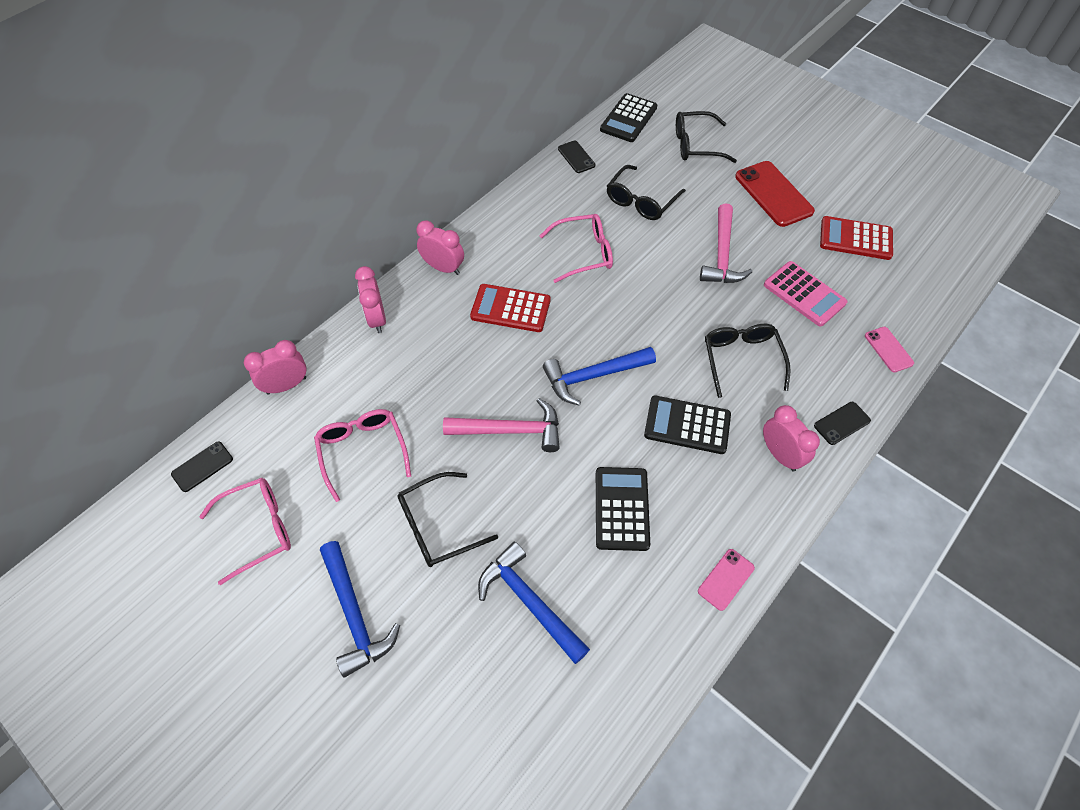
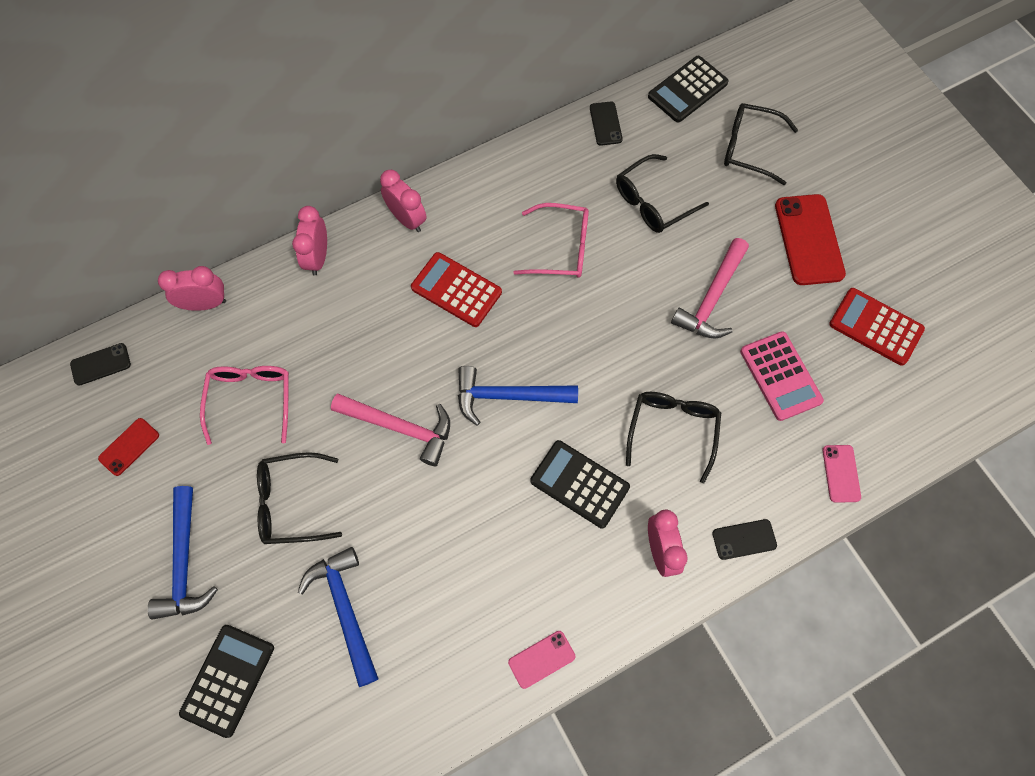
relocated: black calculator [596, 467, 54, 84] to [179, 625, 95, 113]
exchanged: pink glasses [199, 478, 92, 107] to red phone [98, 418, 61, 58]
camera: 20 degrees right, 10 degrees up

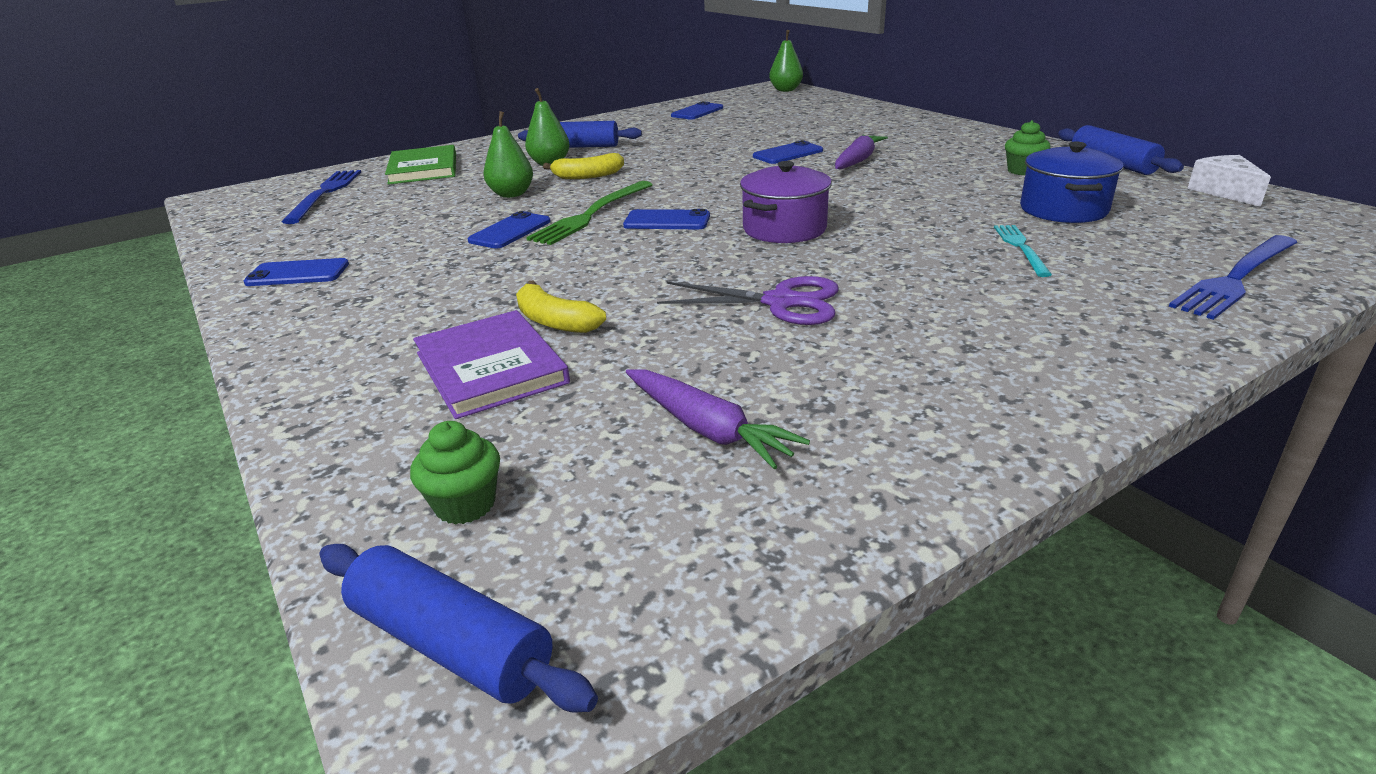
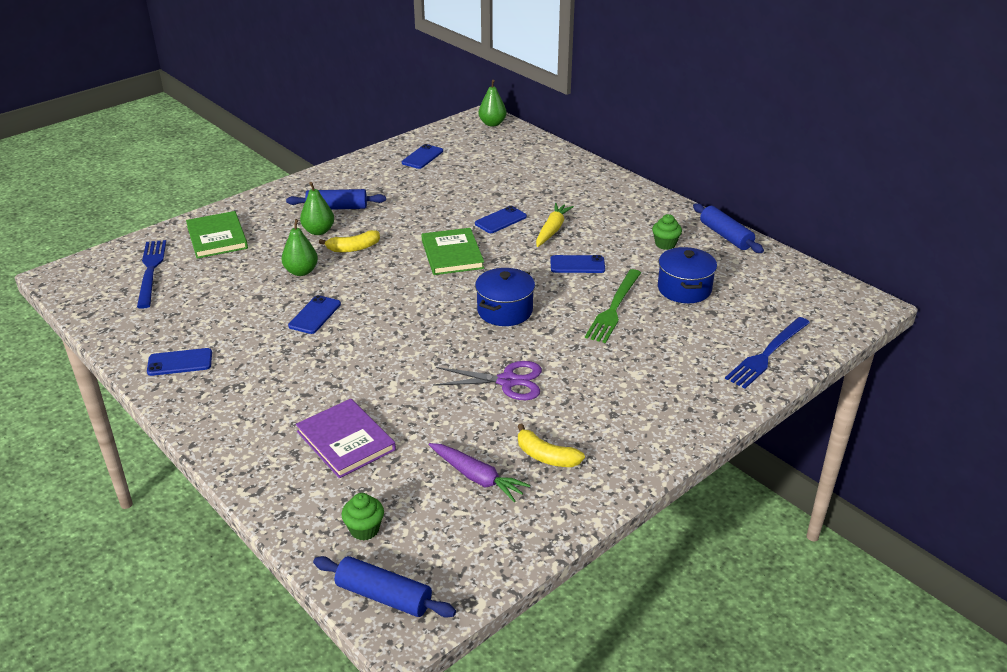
missing: turquoise fork [994, 225, 58, 52]; white cheese [1187, 155, 84, 52]
appeared: green book [422, 228, 62, 47]
relocated: yellow banana [516, 280, 90, 53] to [518, 424, 67, 43]; blue phone [623, 209, 87, 20] to [550, 255, 55, 18]; green fork [526, 181, 127, 64] to [585, 269, 56, 74]
colour: purple pot [740, 161, 92, 82] to blue pot [475, 268, 60, 58]; purple carrot [835, 135, 53, 34] to yellow carrot [536, 203, 38, 44]
camera: 10 degrees left, 5 degrees up

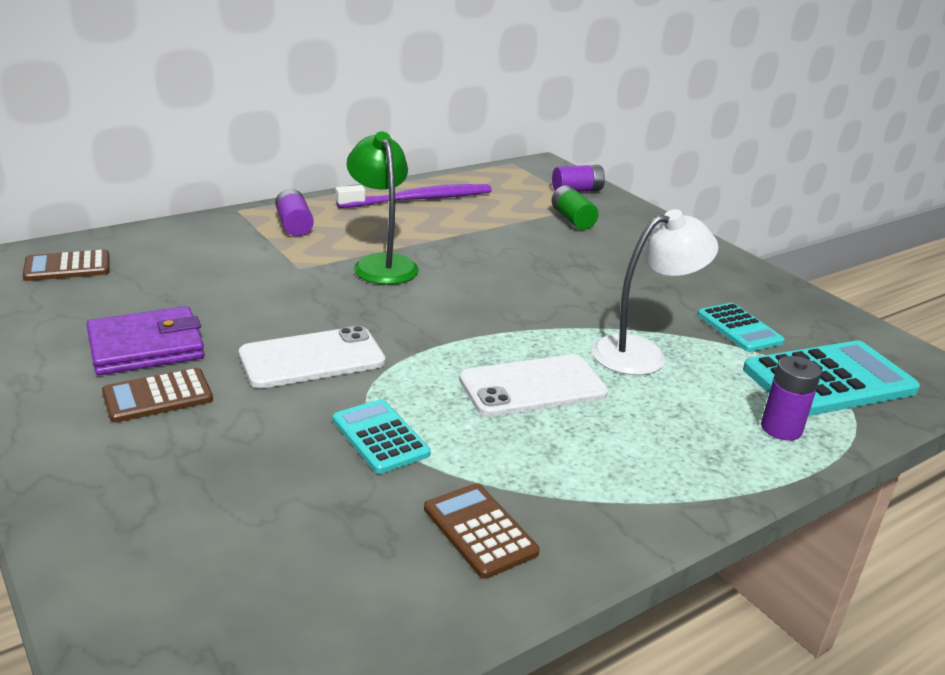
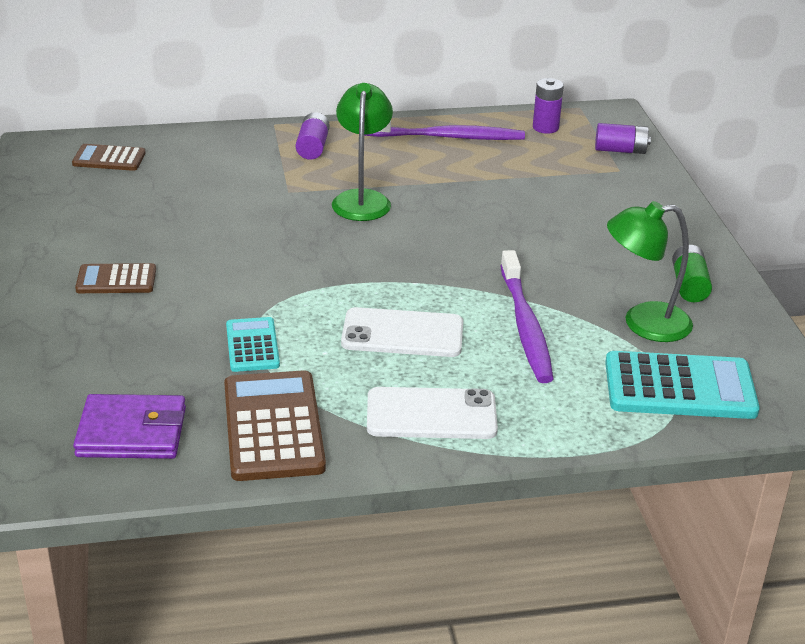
relocated: purple wallet [86, 306, 119, 69] to [73, 394, 113, 65]; white phone [239, 326, 147, 62] to [367, 387, 131, 52]; purple battery [761, 356, 61, 85] to [533, 78, 31, 56]; green battery [552, 185, 47, 45] to [672, 245, 40, 57]
exchanged: white lamp [592, 209, 127, 166] to purple toothbrush [500, 250, 53, 133]; turquoise calculator [697, 303, 88, 49] to green lamp [607, 201, 86, 141]
size: brown calculator [424, 483, 116, 96] = [224, 370, 102, 111] x1.74
camera: 25 degrees right, 5 degrees up

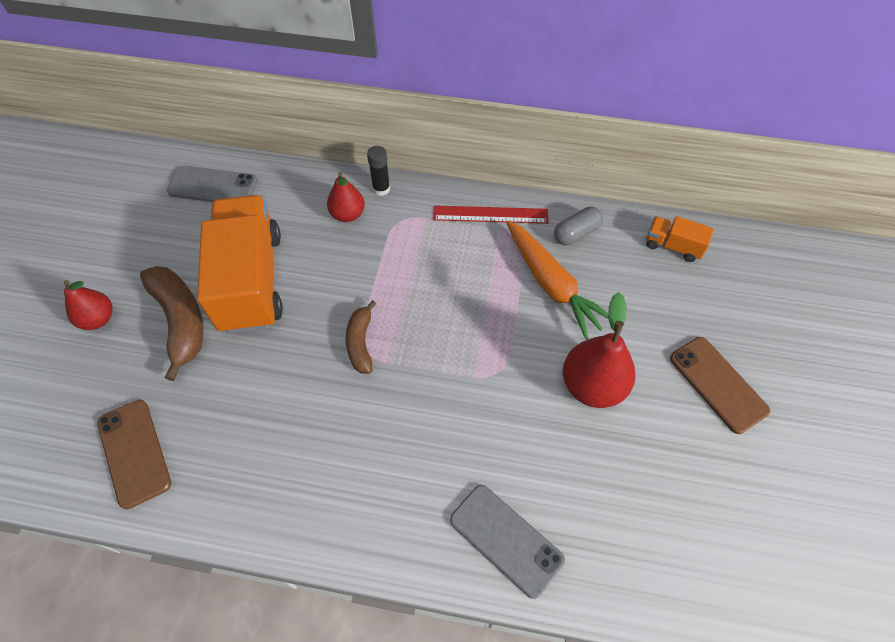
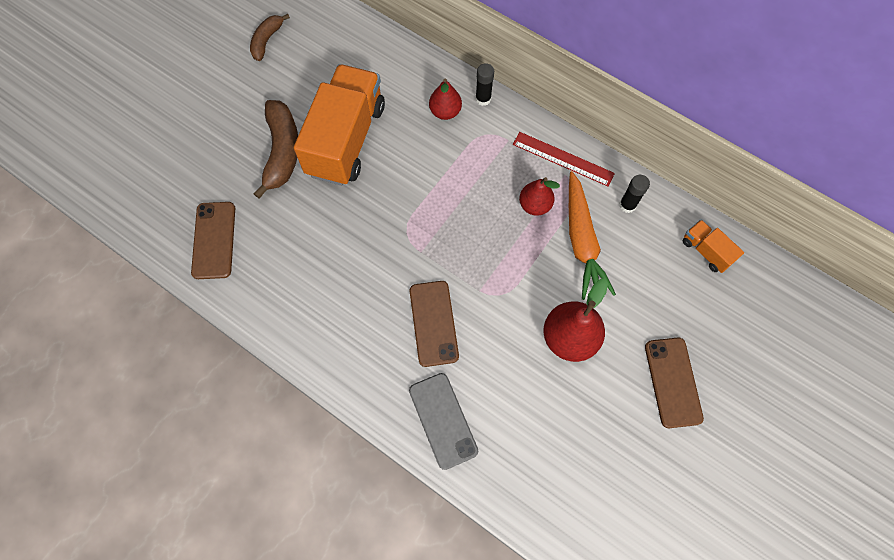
missing: grey phone [167, 166, 90, 36]
appeared: brown phone [410, 281, 49, 86]
relocated: brown banana [345, 300, 31, 74] to [250, 14, 40, 47]; red pear [64, 280, 49, 50] to [519, 177, 41, 39]
exchanged: grey capsule [554, 207, 49, 38] to black glue stick [619, 175, 31, 38]
camera: 25 degrees right, 10 degrees up

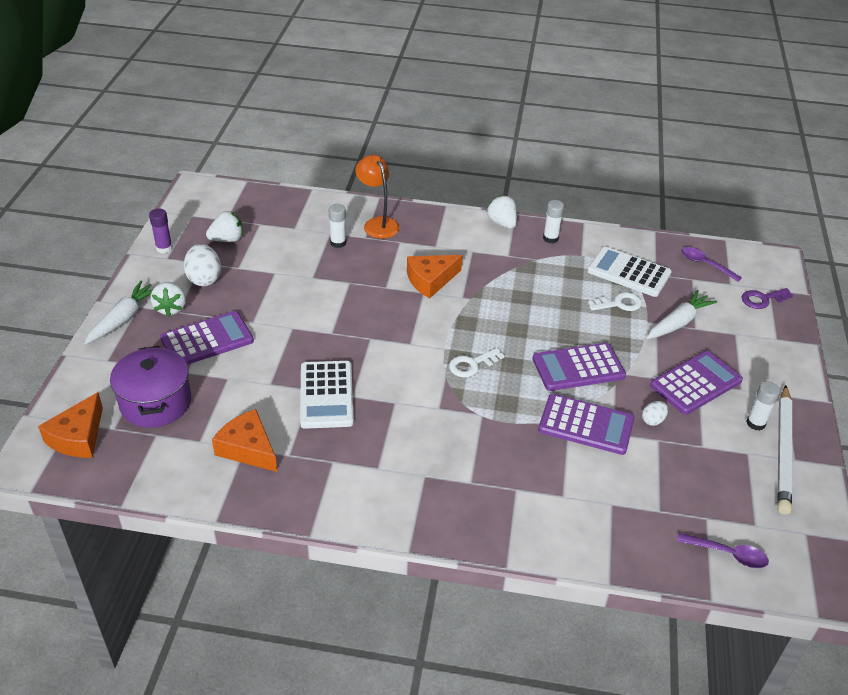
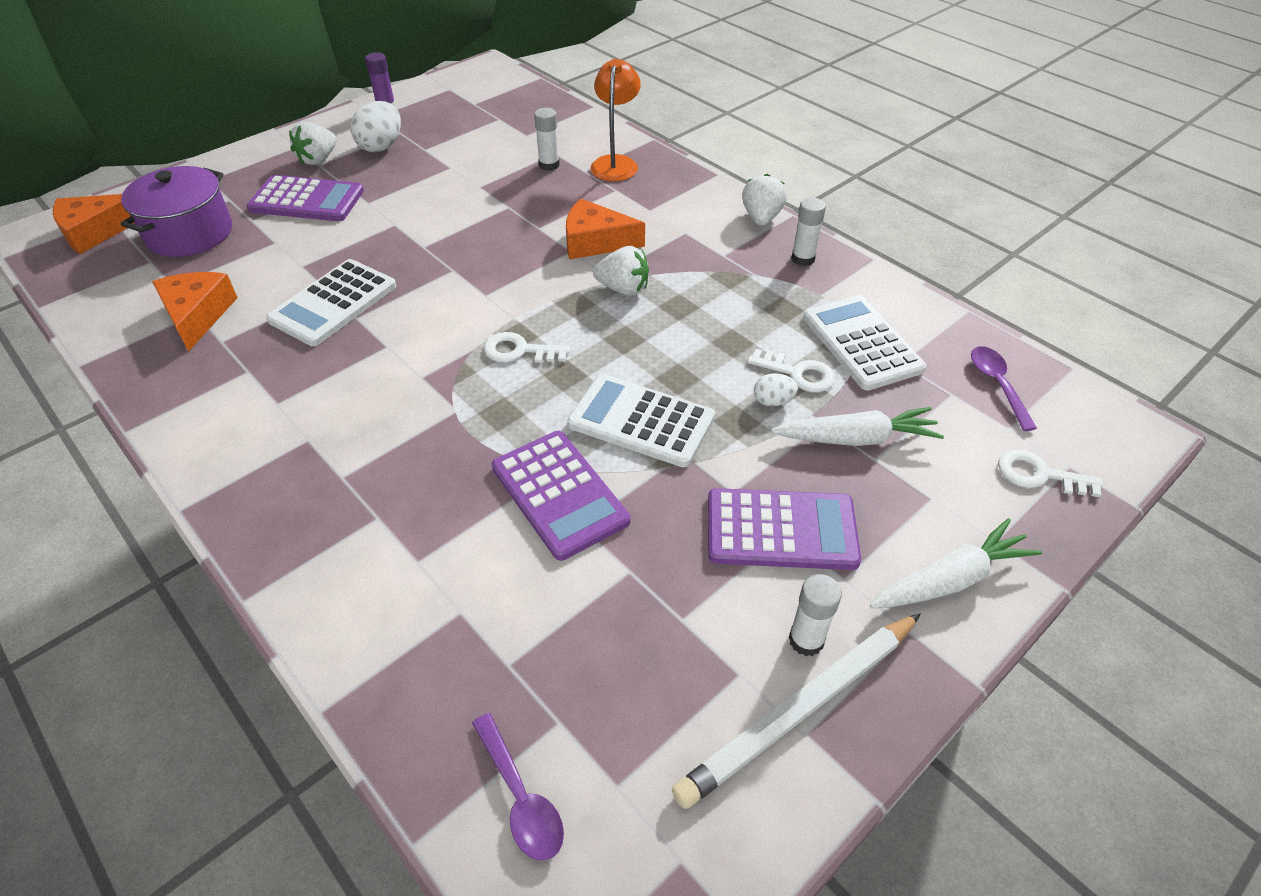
relocated: white strawberry [206, 211, 37, 31] to [593, 246, 56, 50]; white egg [642, 401, 26, 25] to [754, 373, 44, 33]; white carrot [84, 281, 69, 64] to [870, 518, 172, 90]
colour: purple calculator [532, 343, 94, 48] to white calculator [567, 374, 148, 93]; purple key [742, 288, 52, 21] to white key [998, 449, 105, 48]
camera: 40 degrees right, 5 degrees up

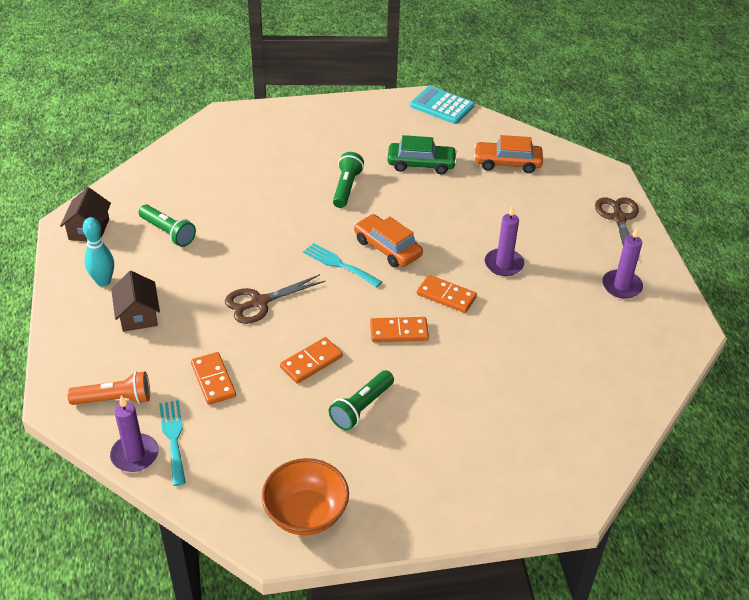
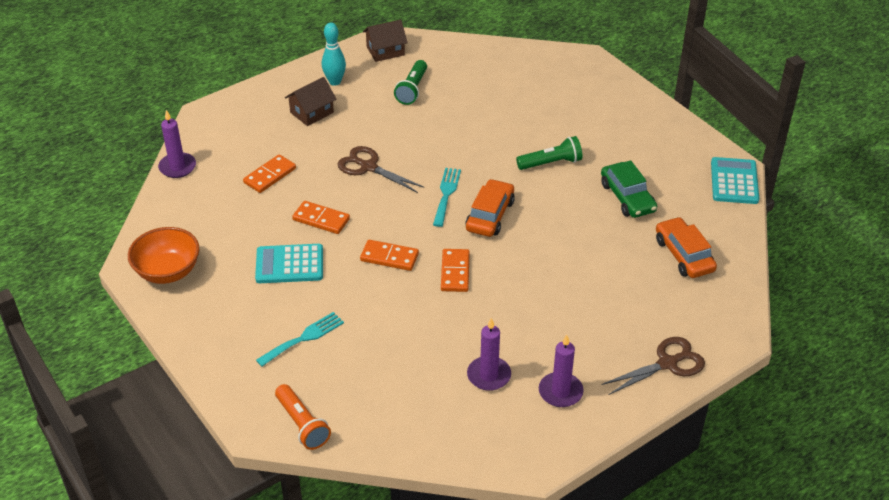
relocated: turquoise fork [159, 400, 27, 86] to [256, 312, 88, 55]; orange flashlight [67, 371, 83, 34] to [275, 384, 56, 66]; purple candle [485, 205, 39, 71] to [467, 318, 44, 73]
exchanged: green flashlight [329, 370, 65, 61] to turquoise calculator [255, 244, 68, 39]
spun: orange domino [370, 317, 59, 25] = [360, 240, 59, 31] 45 degrees counterclockwise
camera: 65 degrees right, 0 degrees up

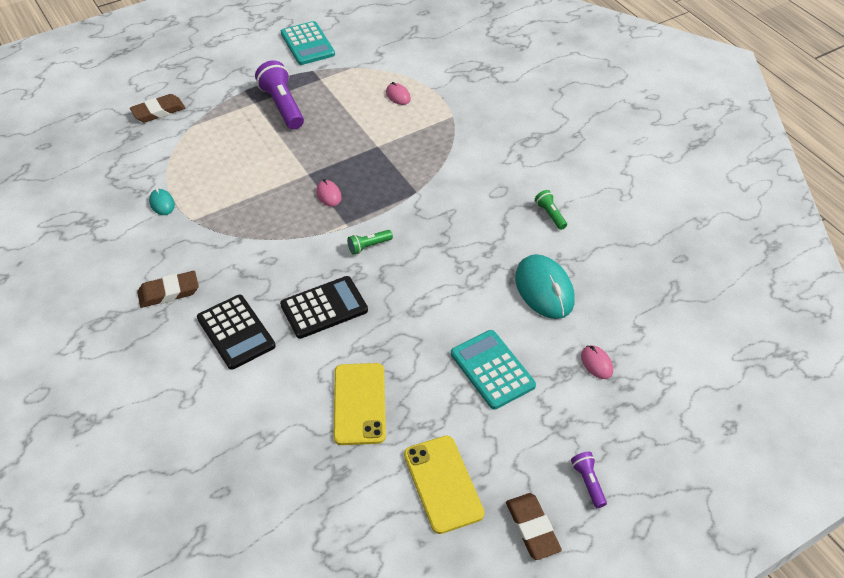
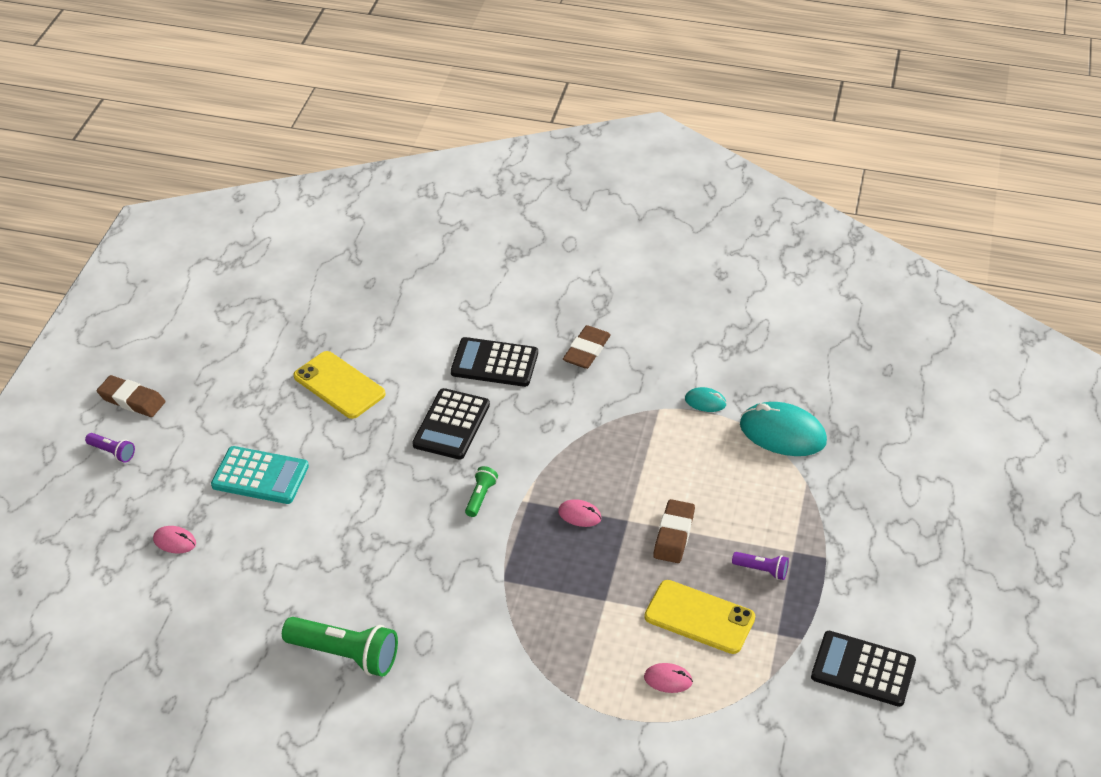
relocated: yellow phone [404, 436, 81, 98] to [644, 580, 111, 74]; brown eraser [130, 94, 55, 28] to [653, 499, 42, 64]; turquoise mouse [515, 254, 60, 65] to [740, 402, 87, 54]
colour: turquoise calculator [281, 21, 54, 44] to black calculator [811, 631, 105, 76]
size: green flashlight [535, 190, 32, 40] = [282, 617, 116, 60] x1.99; purple flashlight [255, 60, 49, 69] = [732, 552, 57, 28] x0.50
camera: 135 degrees right, 5 degrees down

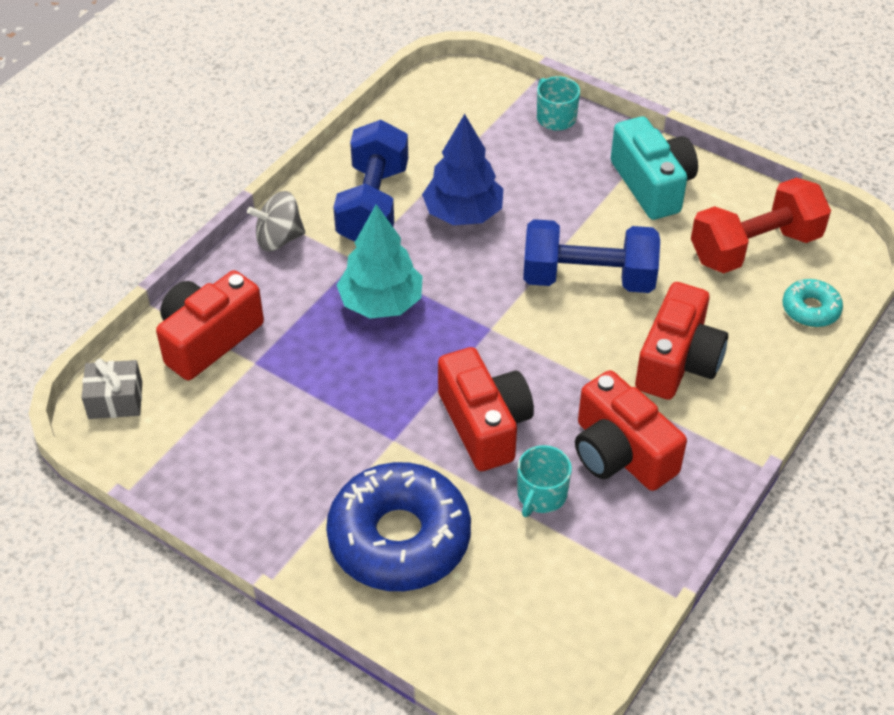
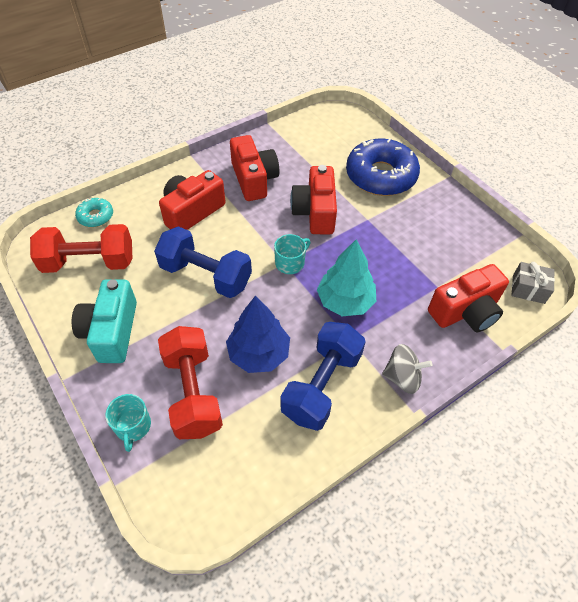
appeared: red dumbbell [158, 326, 65, 113]
relocated: turquoise mug [517, 445, 55, 72] to [274, 234, 36, 40]
camera: 160 degrees left, 5 degrees up

